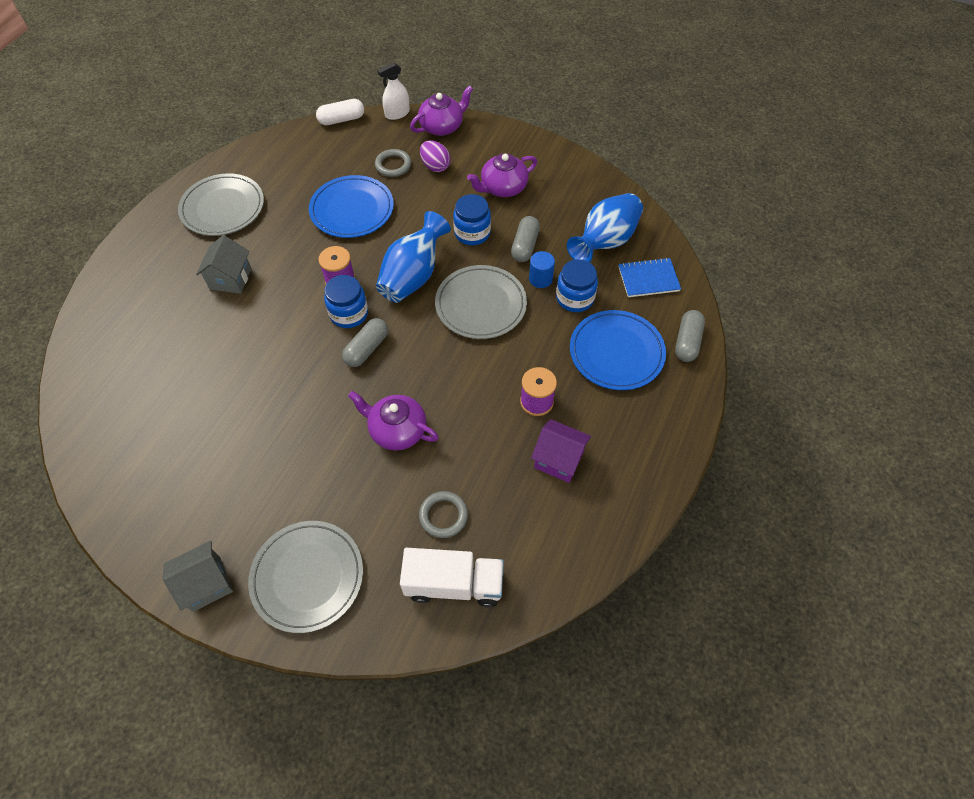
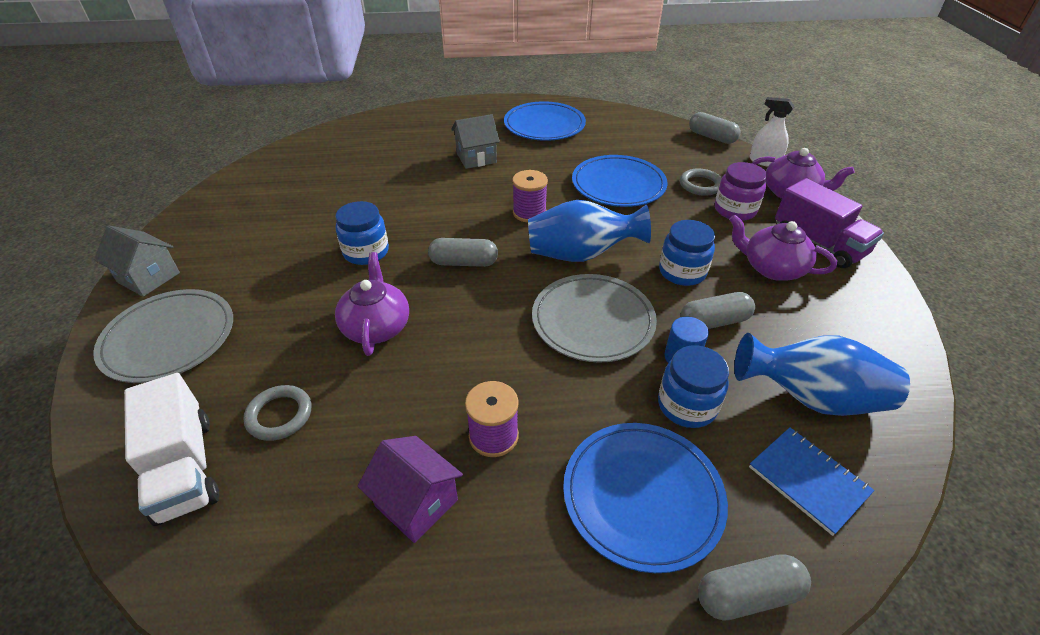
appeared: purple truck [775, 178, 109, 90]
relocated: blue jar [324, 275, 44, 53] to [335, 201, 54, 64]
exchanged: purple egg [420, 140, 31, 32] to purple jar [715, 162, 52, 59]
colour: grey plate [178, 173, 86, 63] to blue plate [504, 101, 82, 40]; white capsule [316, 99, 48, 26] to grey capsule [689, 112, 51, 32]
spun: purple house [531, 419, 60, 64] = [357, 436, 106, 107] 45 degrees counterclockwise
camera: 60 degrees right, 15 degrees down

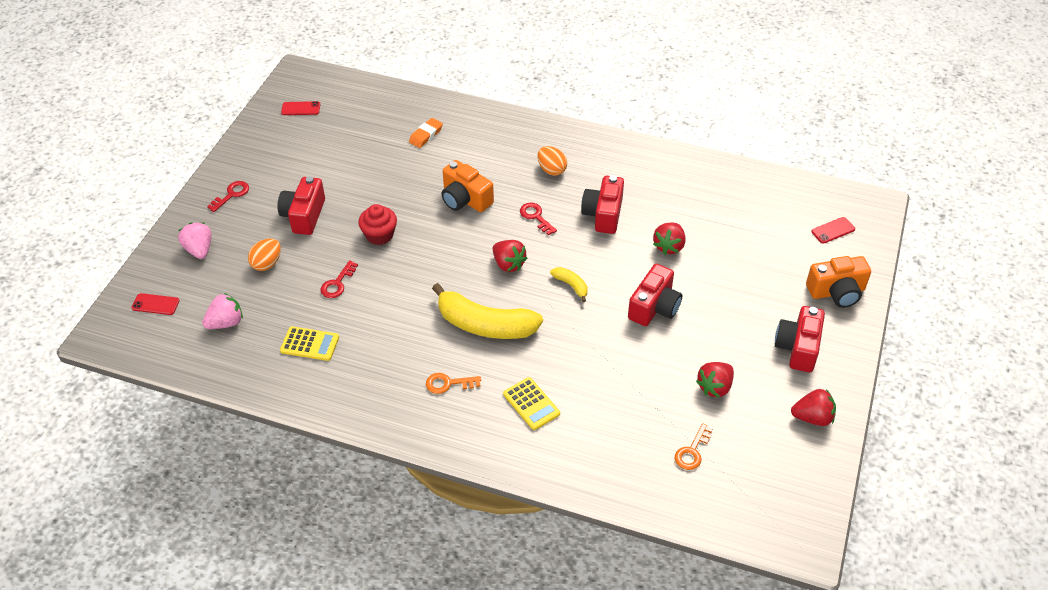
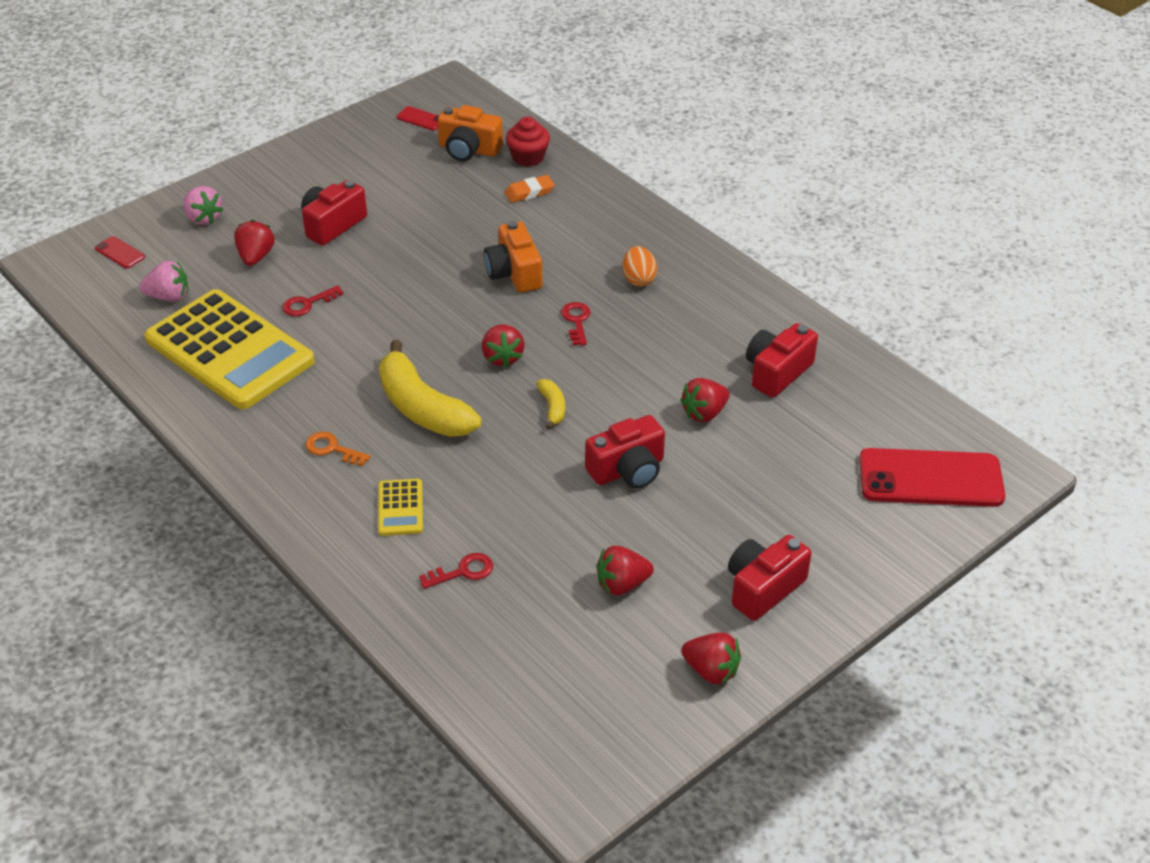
missing: orange key [675, 424, 38, 46]
relocated: red key [207, 181, 42, 31] to [419, 553, 74, 36]; orange camera [806, 256, 65, 52] to [437, 105, 66, 56]; red cupcake [358, 204, 39, 41] to [506, 117, 44, 50]; red camera [581, 175, 43, 59] to [746, 323, 72, 75]
exchanged: orange egg [248, 238, 33, 33] to red strawberry [234, 220, 41, 46]
spun: pink strawberry [178, 222, 34, 37] = [184, 186, 40, 39] 135 degrees clockwise
size: yellow calculator [280, 326, 59, 35] = [144, 289, 171, 120] x2.44; red phone [811, 217, 44, 27] = [859, 448, 146, 59] x2.32
camera: 30 degrees right, 5 degrees down

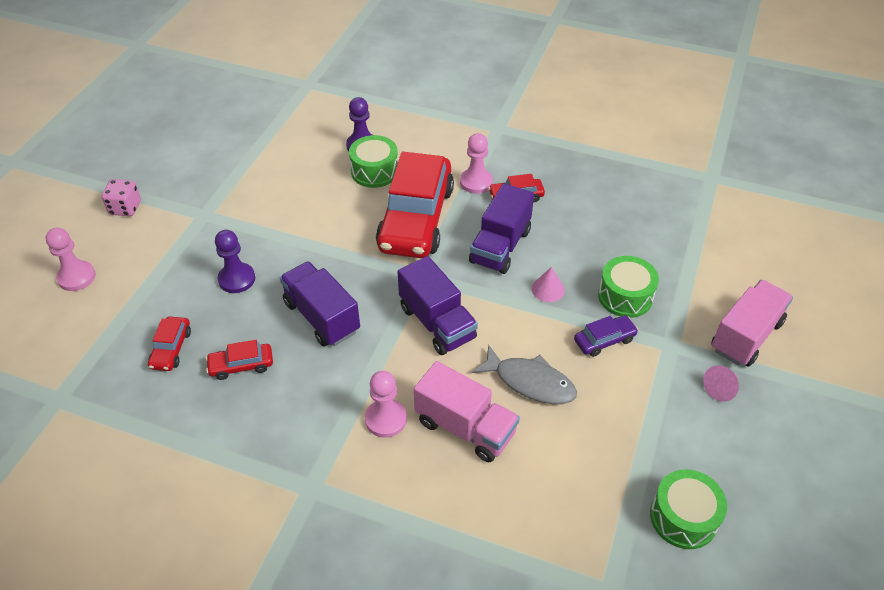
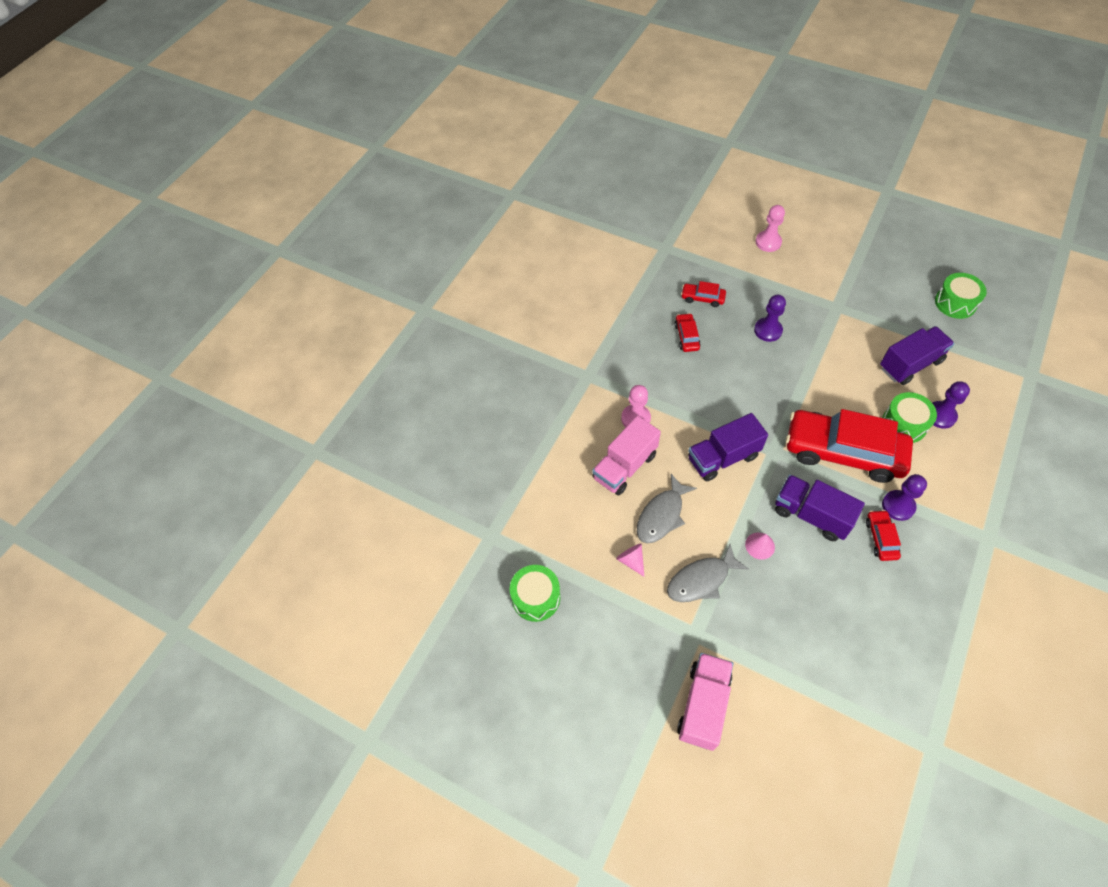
missing: pink dice [101, 179, 40, 37]
relocated: pink cone [703, 365, 36, 37] to [616, 544, 28, 33]; purple truck [280, 261, 80, 86] to [880, 326, 75, 59]; green drum [598, 256, 61, 62] to [935, 273, 52, 46]
exchanged: purple car [574, 315, 64, 42] to grey fish [667, 544, 82, 58]
colour: pink pawn [460, 133, 33, 61] to purple pawn [882, 474, 45, 47]
spun: pink truck [711, 280, 82, 87] = [677, 653, 56, 98] 120 degrees counterclockwise
camera: 100 degrees right, 10 degrees up

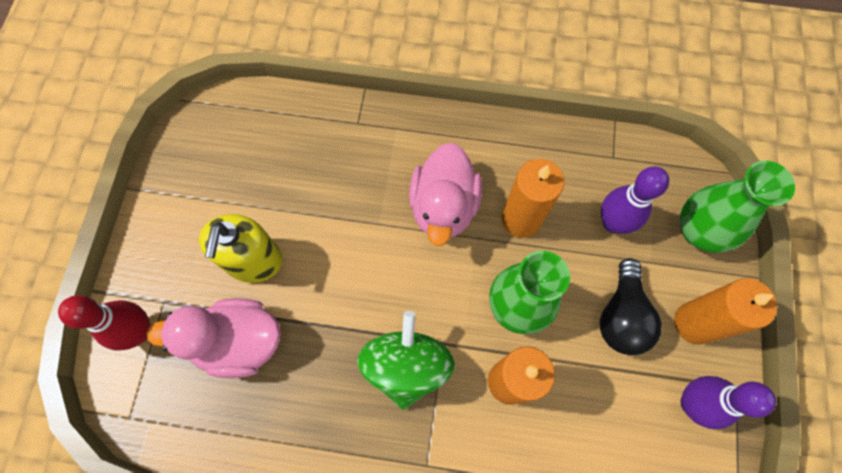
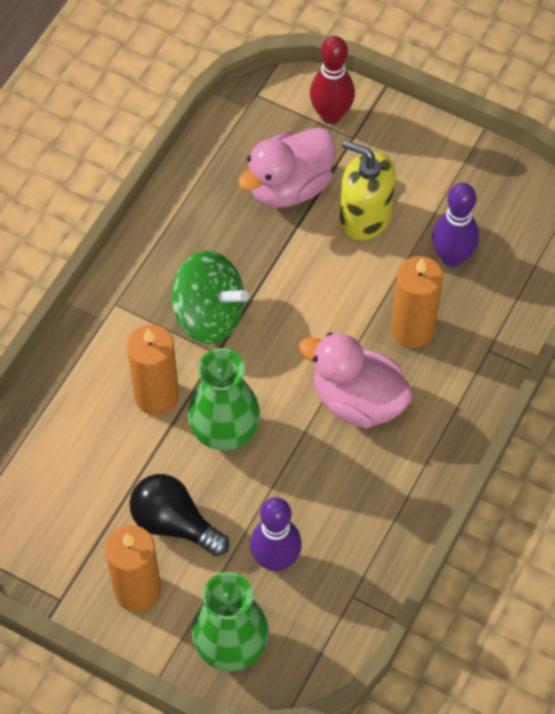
relocated: orange candle [502, 159, 62, 79] to [391, 256, 52, 92]; purple bowling pin [681, 376, 95, 53] to [432, 183, 47, 84]
spun: pink duck [146, 298, 135, 80] = [238, 127, 97, 81] 150 degrees counterclockwise
camera: 110 degrees right, 10 degrees down

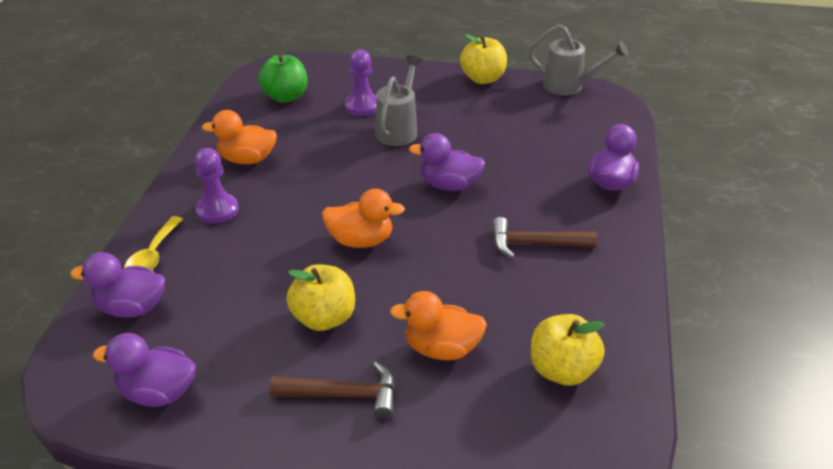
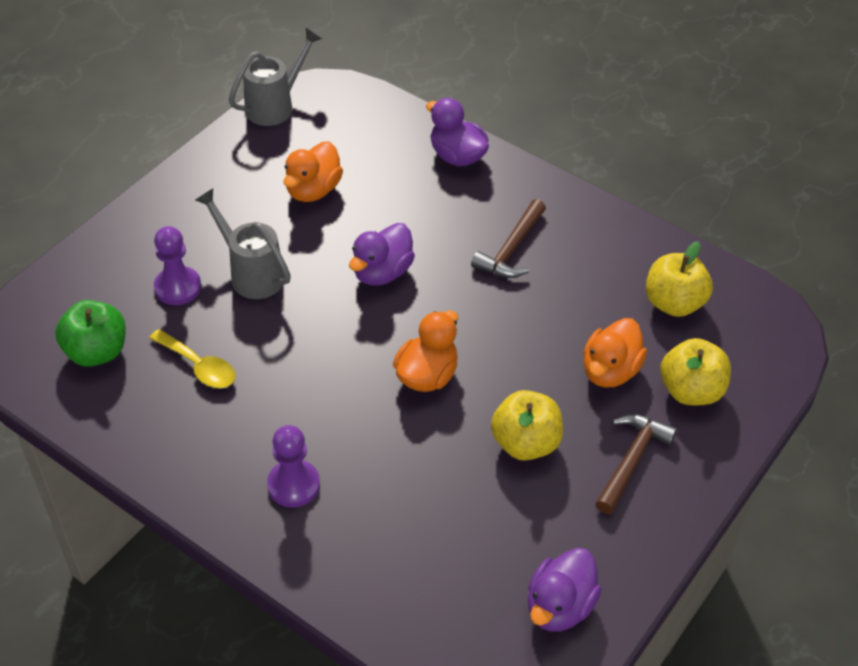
missing: purple duck [71, 252, 94, 66]
relocated: yellow spoon [124, 216, 59, 54] to [149, 329, 87, 59]; orange duck [202, 110, 75, 54] to [284, 141, 59, 61]; yellow apple [460, 34, 47, 50] to [660, 338, 71, 67]
camera: 65 degrees left, 10 degrees up

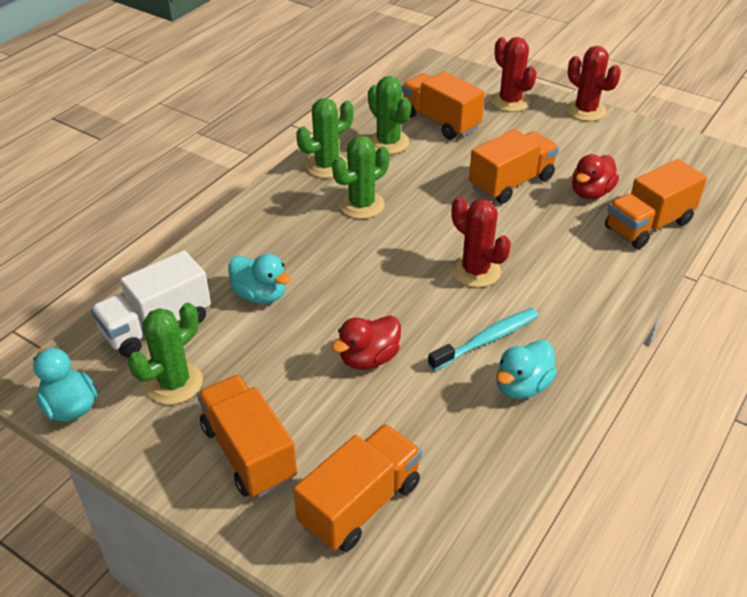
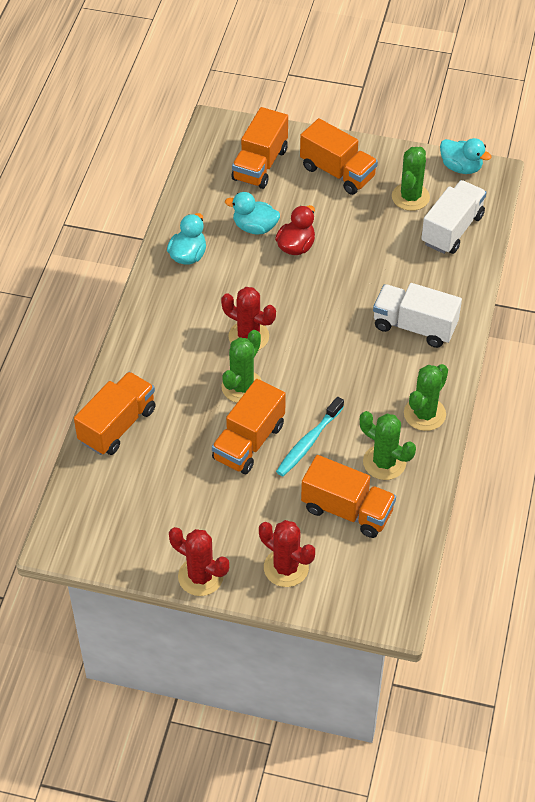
missing: red duck [572, 154, 47, 45]
appeared: white truck [373, 283, 89, 65]
relocated: green cactus [332, 136, 57, 83] to [221, 330, 41, 73]; turquoise duck [228, 254, 63, 50] to [225, 192, 55, 43]; turquoise toothbrush [428, 308, 111, 63] to [276, 397, 68, 79]
camera: 160 degrees right, 10 degrees up

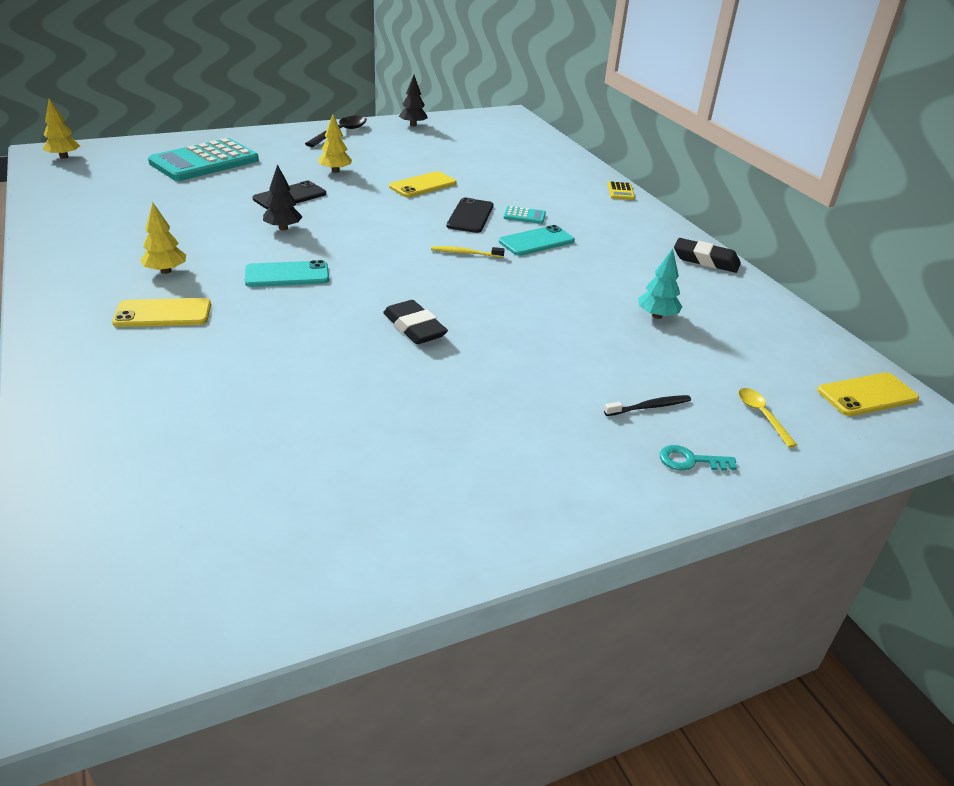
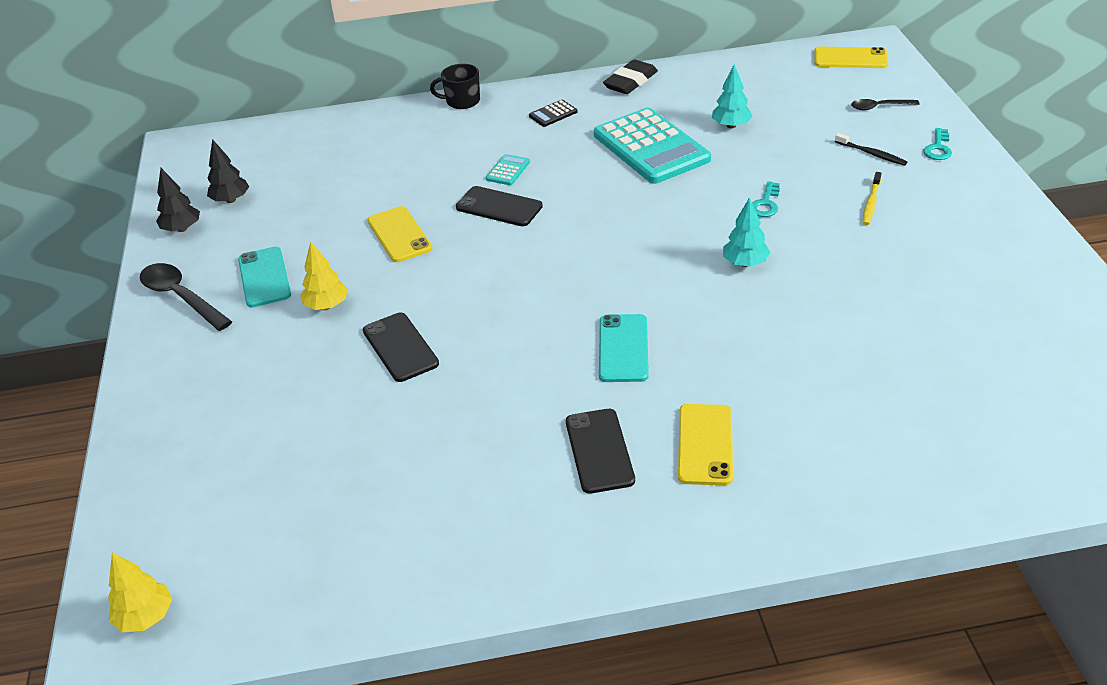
appeared: black calculator [529, 100, 49, 27]; turquoise key [752, 181, 28, 36]
relocated: black tree [263, 164, 40, 66] to [207, 139, 42, 64]; turquoise phone [499, 225, 76, 31] to [238, 247, 53, 60]; turquoise calculator [148, 138, 111, 43] to [594, 108, 117, 76]; yellow toothbrush [431, 246, 74, 12] to [863, 172, 19, 53]
exchanged: yellow calculator [608, 181, 27, 19] to black mug [430, 64, 50, 45]; yellow tree [140, 202, 46, 72] to black phone [566, 409, 69, 85]; black eraser [383, 300, 65, 44] to turquoise tree [723, 197, 47, 70]
colour: yellow spoon [738, 388, 59, 59] to black spoon [851, 99, 69, 11]
spun: yellow phone [817, 372, 102, 44] = [814, 47, 74, 21] 75 degrees counterclockwise; black toothbrush [604, 395, 87, 21] = [835, 133, 72, 33] 135 degrees clockwise
camera: 70 degrees left, 5 degrees up

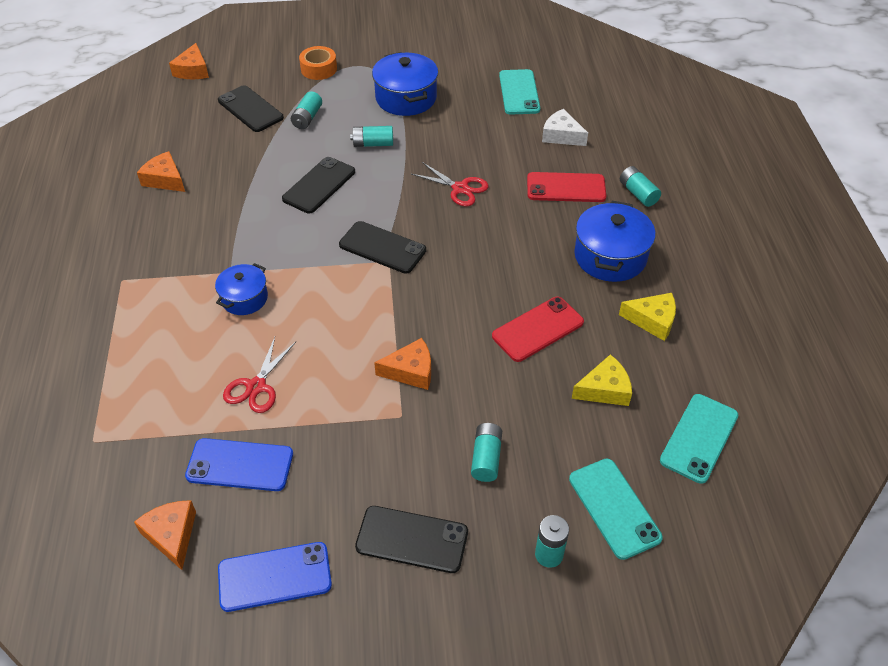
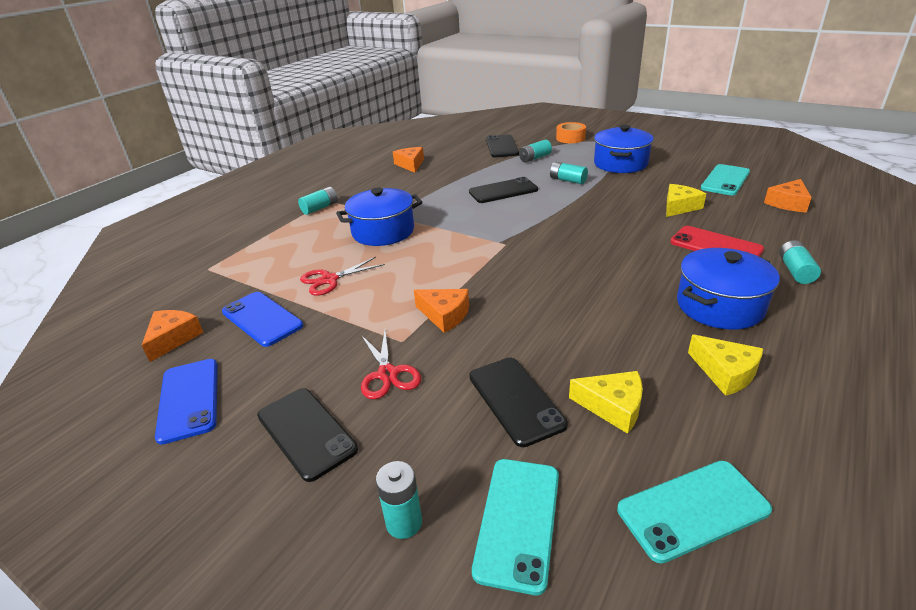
missing: red phone [492, 297, 92, 65]; white cheese [542, 109, 46, 37]
appeared: yellow cheese [666, 184, 40, 33]
relocated: turquoise battery [471, 423, 31, 59] to [298, 187, 40, 28]; red scissors [411, 162, 78, 44] to [361, 331, 60, 69]; black phone [339, 221, 87, 53] to [469, 357, 99, 90]; orange cheese [169, 43, 40, 36] to [764, 179, 48, 34]
spun: blue phone [218, 542, 114, 70] = [155, 359, 63, 86] 45 degrees clockwise
size: blue pot [215, 263, 53, 52] = [336, 187, 86, 59] x1.62
camera: 40 degrees right, 15 degrees down

